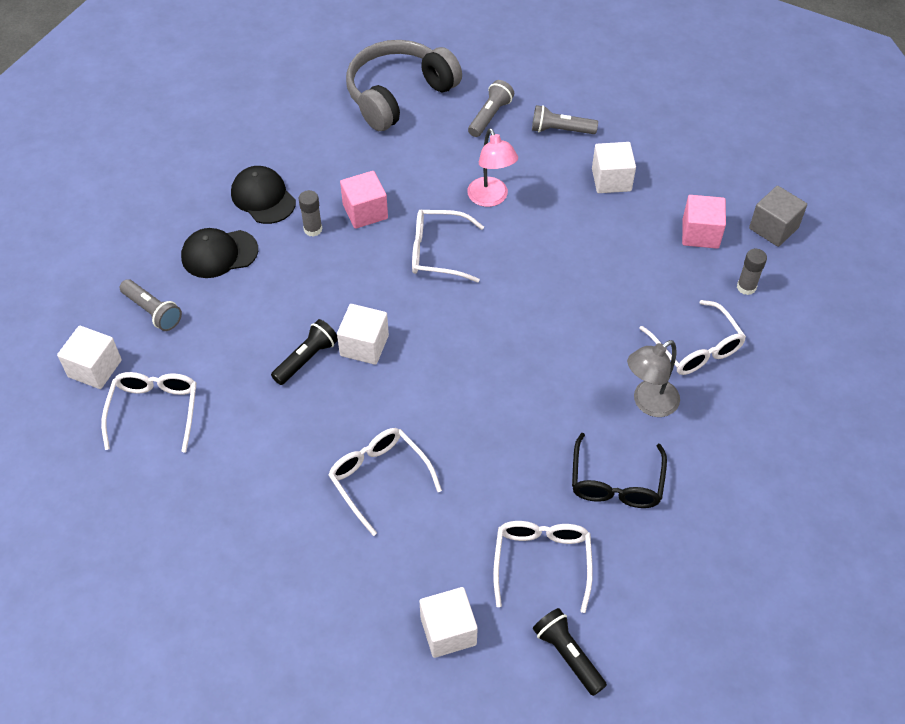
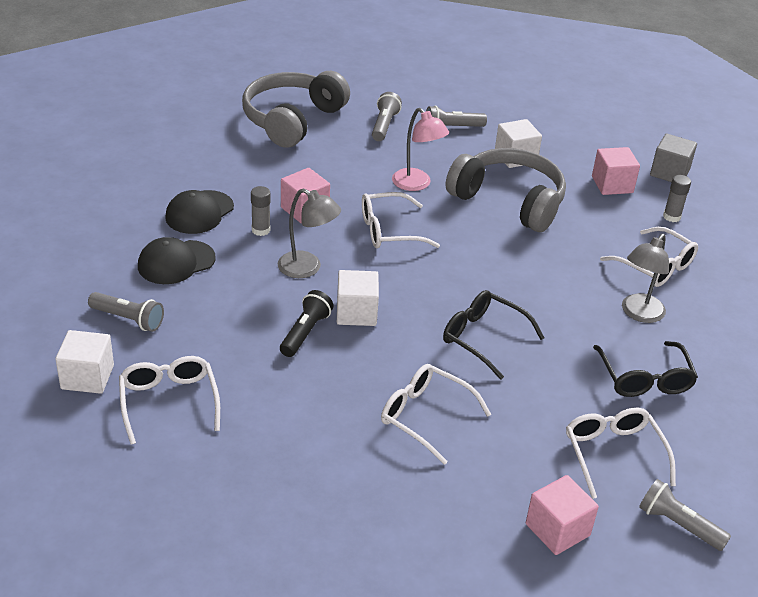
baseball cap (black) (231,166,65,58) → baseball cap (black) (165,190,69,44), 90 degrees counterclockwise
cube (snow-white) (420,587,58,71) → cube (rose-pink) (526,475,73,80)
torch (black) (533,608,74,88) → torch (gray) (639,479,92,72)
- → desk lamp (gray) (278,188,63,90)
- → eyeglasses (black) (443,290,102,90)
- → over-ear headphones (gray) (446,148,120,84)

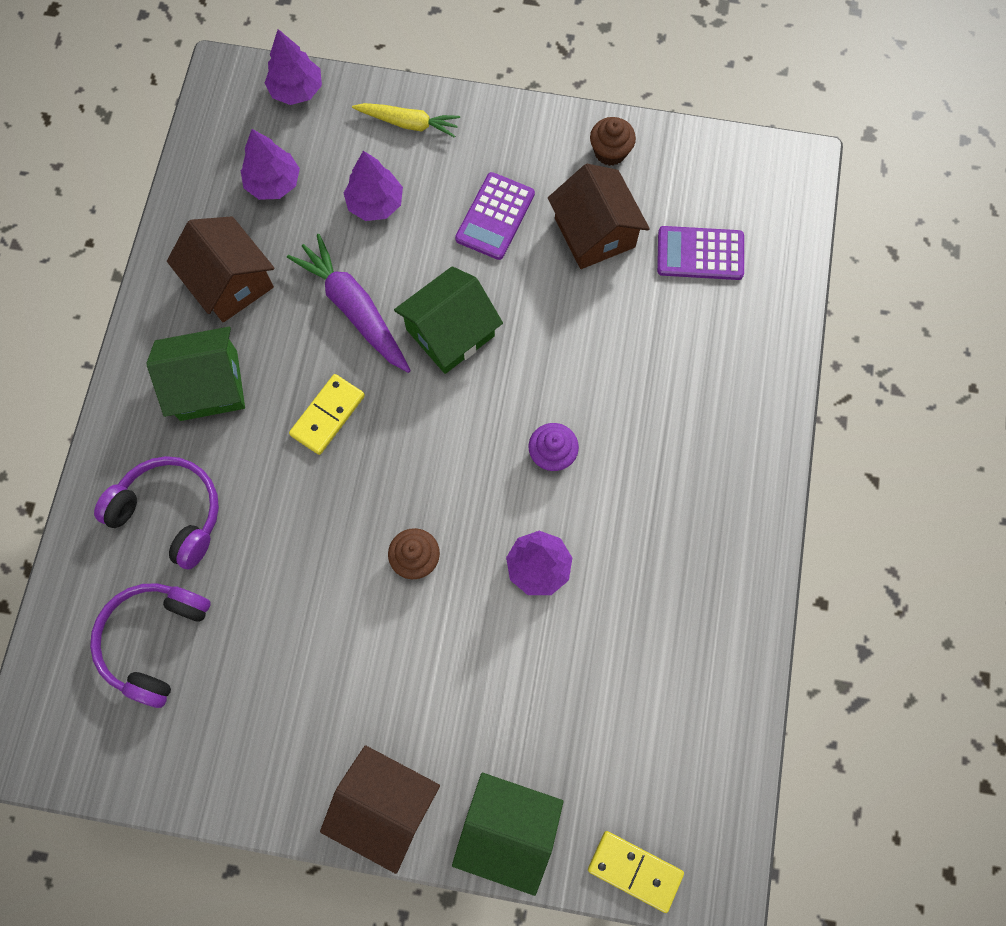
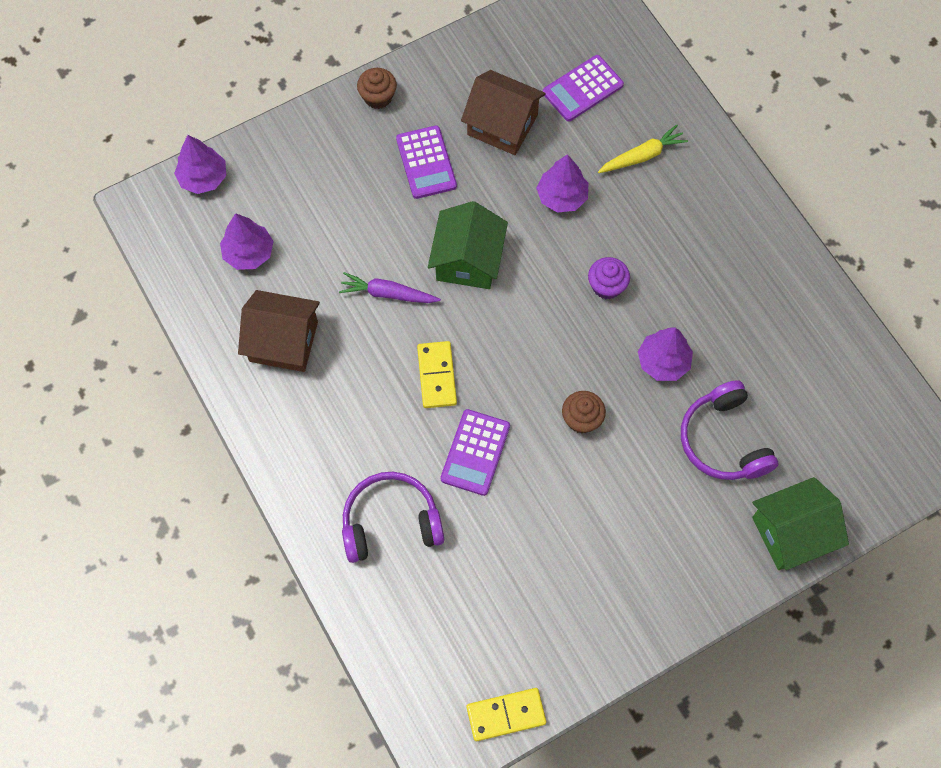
over-ear headphones (purple) (90,583,121,125) → over-ear headphones (purple) (681,380,97,100), move
cottage (emerald) (146,327,99,94) → -
toy carrot (purple) (287,234,124,139) → toy carrot (purple) (339,272,102,31), x0.65
cottage (brown) (320,745,120,129) → -
toy tree (purple) (344,151,59,70) → toy tree (purple) (536,154,52,59), move
toy carrot (yellow) (352,103,108,35) → toy carrot (yellow) (598,125,90,48), move
domino tile (yellow) (588,831,96,82) → domino tile (yellow) (467,688,79,53), move
fairy cake (brown) (590,117,46,49) → fairy cake (brown) (357,68,40,41), move
- → adding machine (purple) (440,409,70,87)

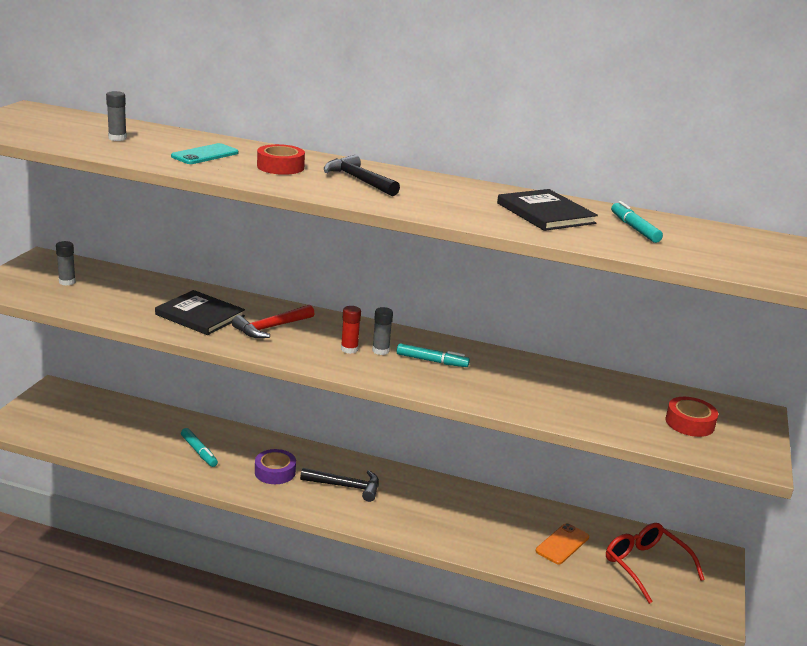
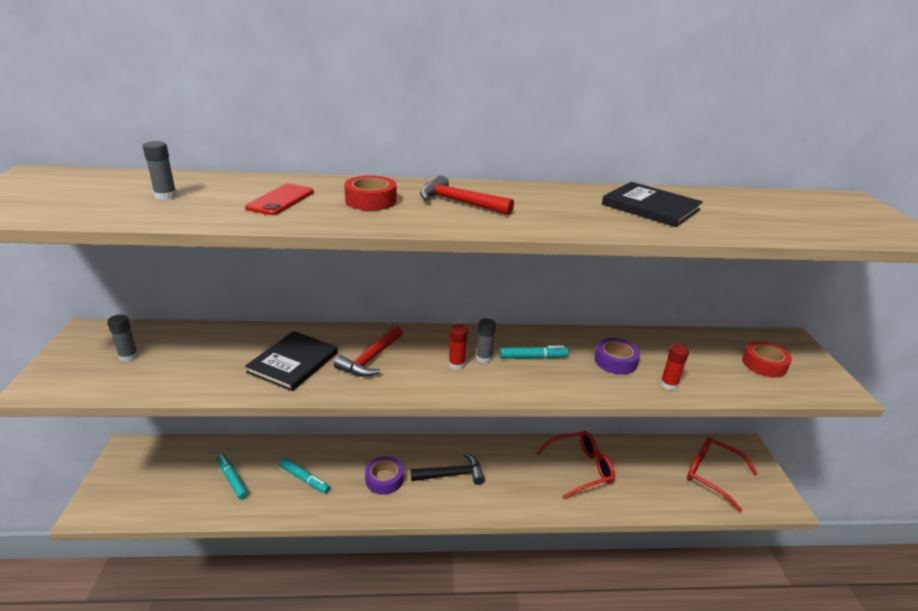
book (black) (155,290,90,45) → book (black) (245,331,93,60), 75 degrees counterclockwise
smartphone (teal) (171,143,68,21) → smartphone (scarlet) (245,184,69,31)
carpenter's hammer (black) (324,155,76,41) → carpenter's hammer (scarlet) (420,175,94,40)
smartphone (orange) (536,523,53,41) → -
marker (teal) (611,201,52,42) → marker (teal) (217,454,31,46), move
- → eyeglasses (scarlet) (536,431,79,68)
- → tape (purple) (595,338,45,37)
- → glue (scarlet) (660,344,29,46)

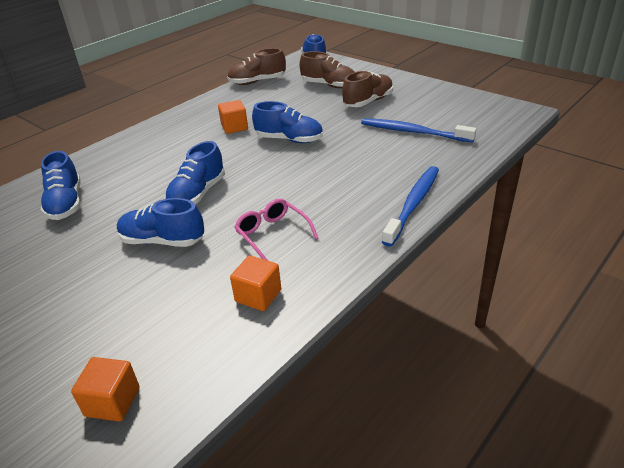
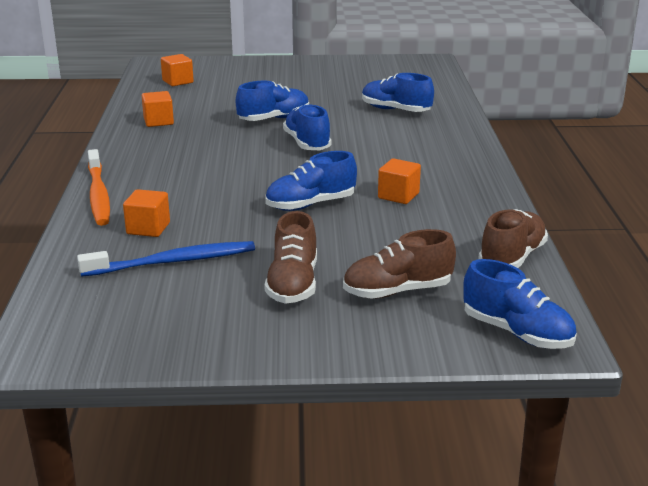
eyeglasses (rose-pink) (235,199,84,62) → -
toothbrush (cobalt) (382,166,57,81) → toothbrush (orange) (88,149,22,77)
- → cube (orange) (123,189,47,48)

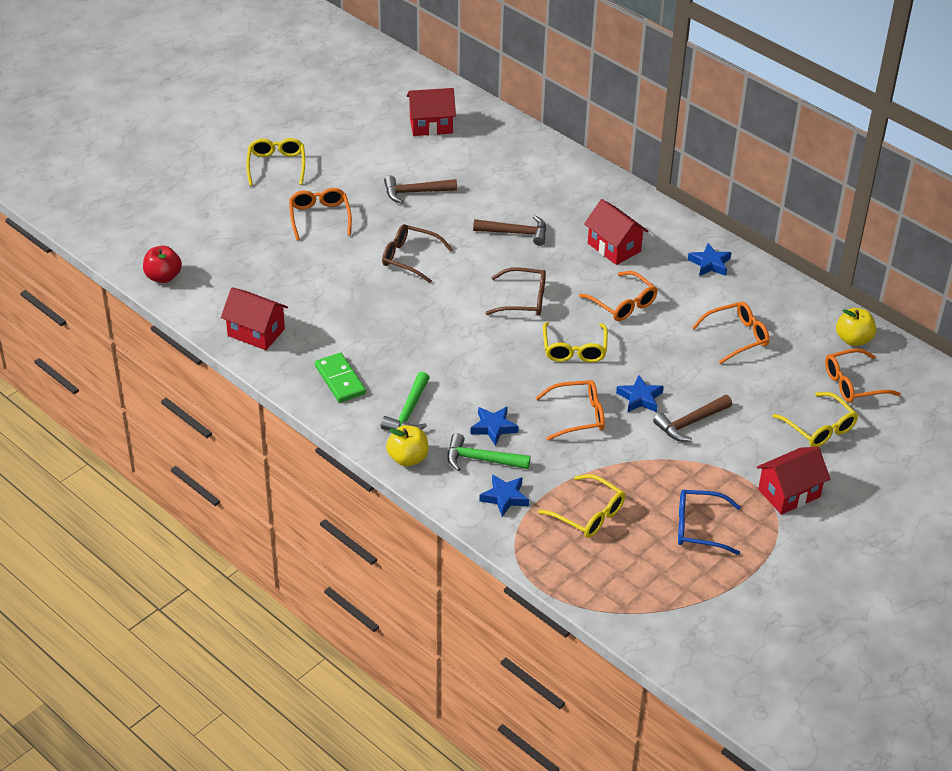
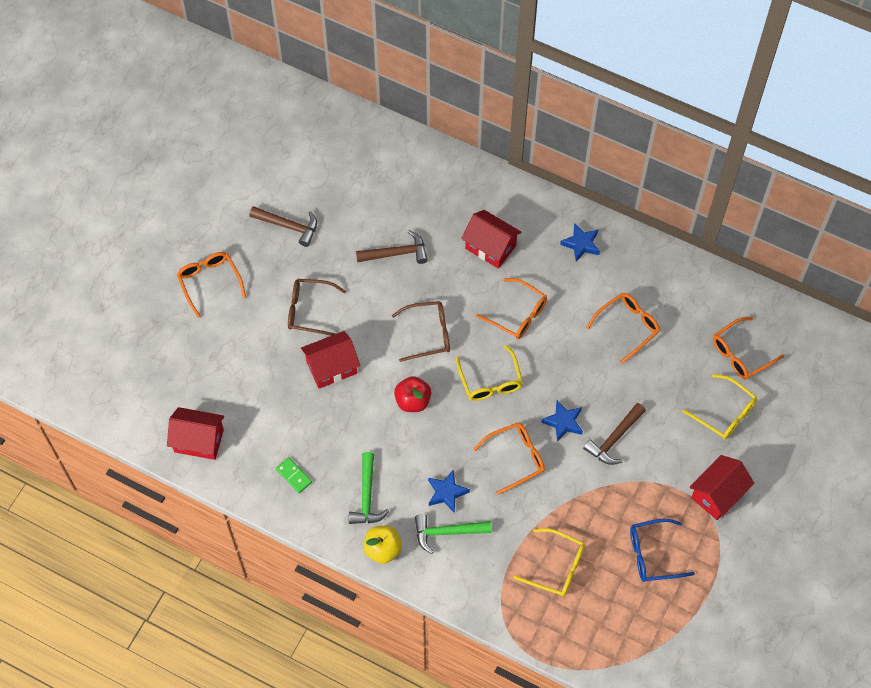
toy apple (scarlet) (143,246,39,37) → toy apple (scarlet) (394,376,37,36), move
eyeglasses (yellow) (246,138,59,48) → -
domino tile (emerald) (315,352,51,51) → domino tile (emerald) (276,457,36,36), x0.64
carpenter's hammer (brown) (384,175,73,29) → carpenter's hammer (brown) (249,206,68,41), 135 degrees counterclockwise
cottage (scarlet) (407,88,49,48) → cottage (scarlet) (301,331,59,57), move
star (cobalt) (479,474,50,43) → -
toy apple (yellow) (836,308,40,38) → -

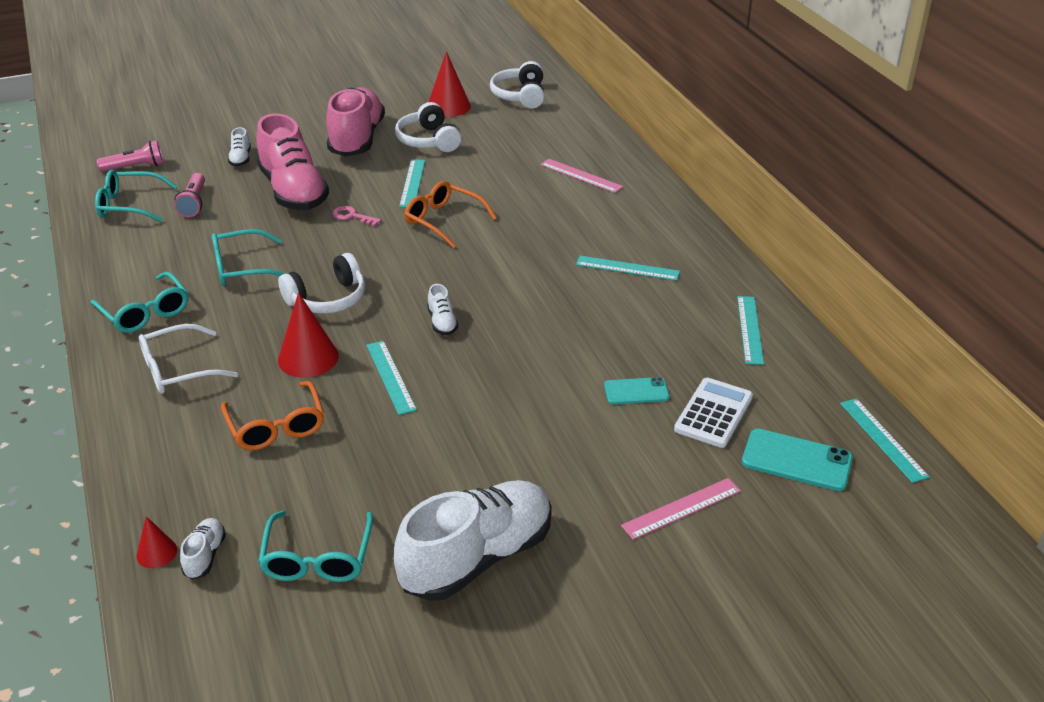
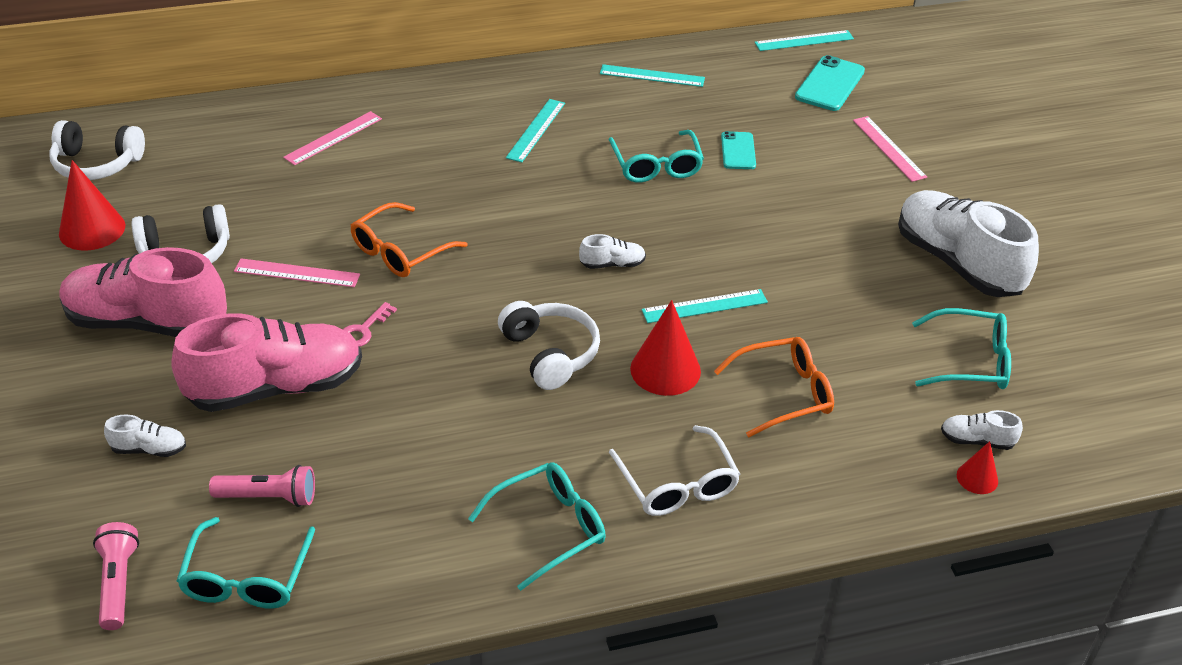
eyeglasses (teal) (212,229,74,57) → eyeglasses (teal) (609,130,95,53), move
measuring stick (teal) (399,159,26,48) → measuring stick (rose-pink) (234,258,126,29)
adding machine (snow-white) (674,378,79,70) → -

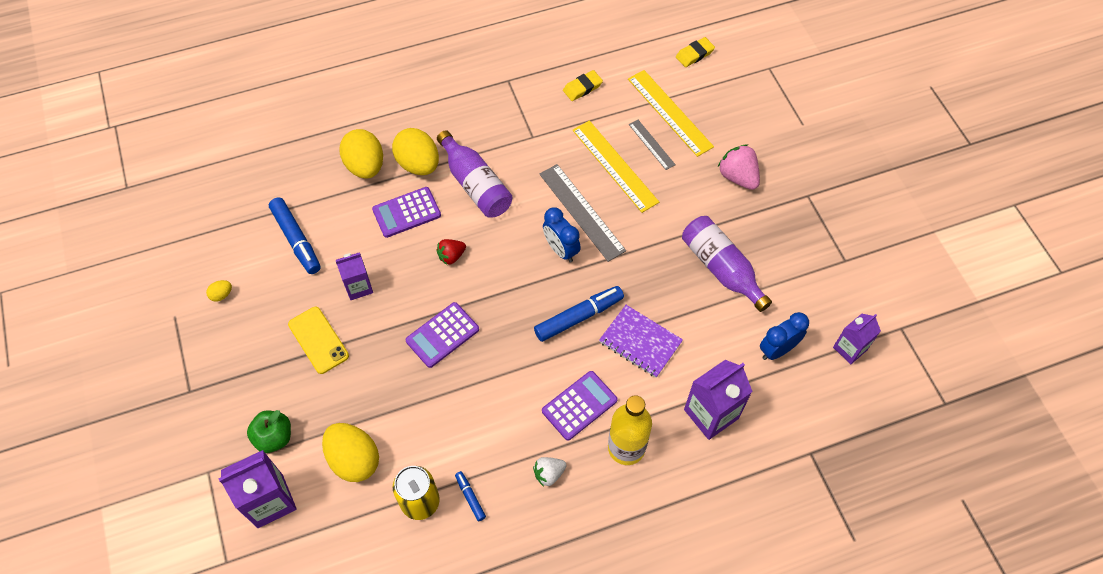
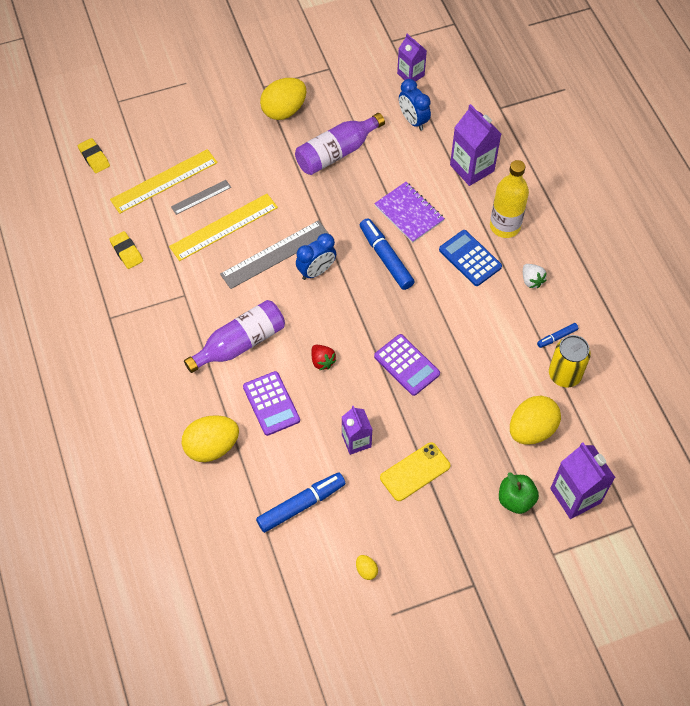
toy egg (yellow) (392,128,47,47) → toy egg (yellow) (260,78,47,42), move
adding machine (purple) (542,371,75,69) → adding machine (cobalt) (439,230,63,56)
exercise book (purple) (599,305,84,73) → exercise book (purple) (374,182,71,61), 75 degrees counterclockwise
berry (rose-pink) (718,144,42,46) → -

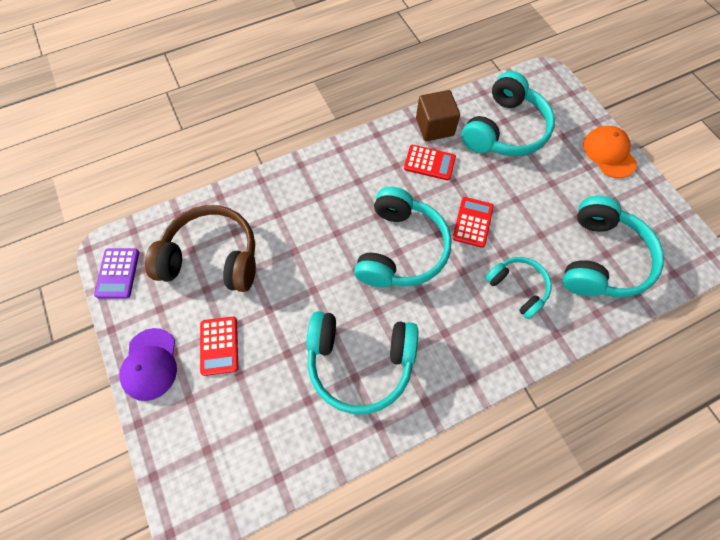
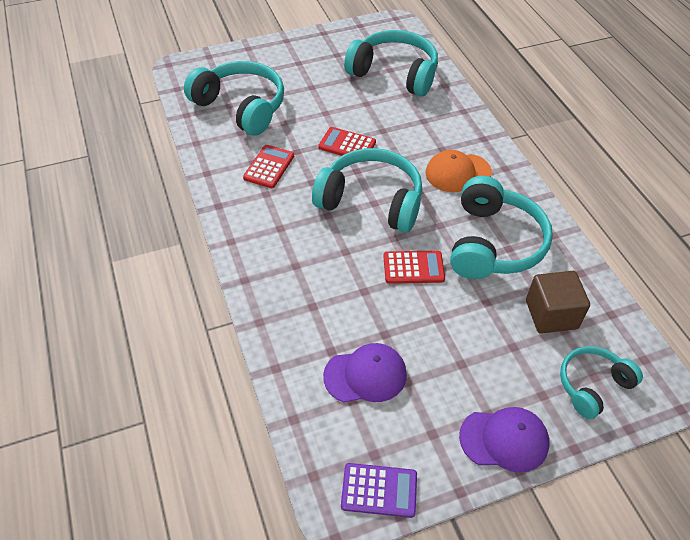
over-ear headphones (brown) (145,205,111,87) → baseball cap (purple) (323,343,84,59)
adding machine (scarlet) (200,317,38,59) → adding machine (scarlet) (383,251,62,33), move
cube (brown) (416,90,44,51) → cube (brown) (526,271,64,63), move
over-ear headphones (teal) (485,257,67,62) → over-ear headphones (teal) (560,346,83,73), move
baseball cap (orange) (583,126,54,52) → baseball cap (orange) (425,150,67,42), move

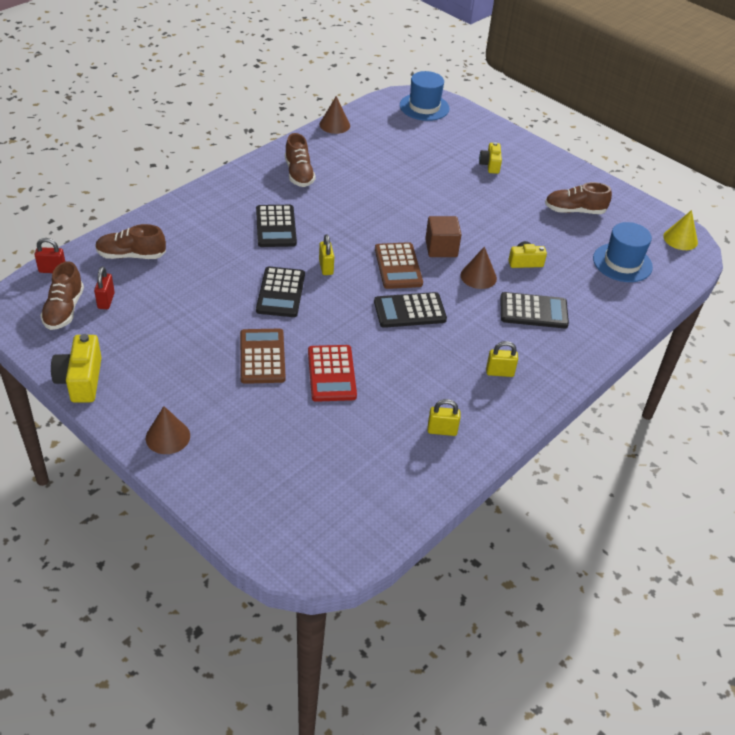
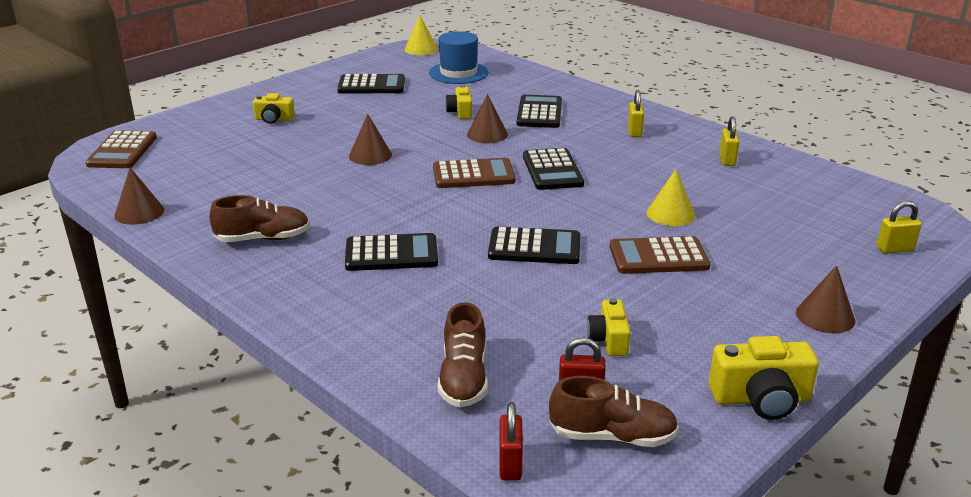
adding machine (scarlet) (308,345,49,57) → cone (yellow) (647,169,48,57)
padlock (yellow) (319,234,15,41) → padlock (yellow) (877,201,45,53), move
hat (cobalt) (400,71,50,50) → adding machine (brown) (86,130,71,38)
cube (brown) (425,216,37,41) → -
sneaker (brown) (545,182,67,32) → adding machine (black) (337,74,68,20)
- → cone (brown) (349,114,43,51)
- → photo camera (yellow) (587,298,44,58)

